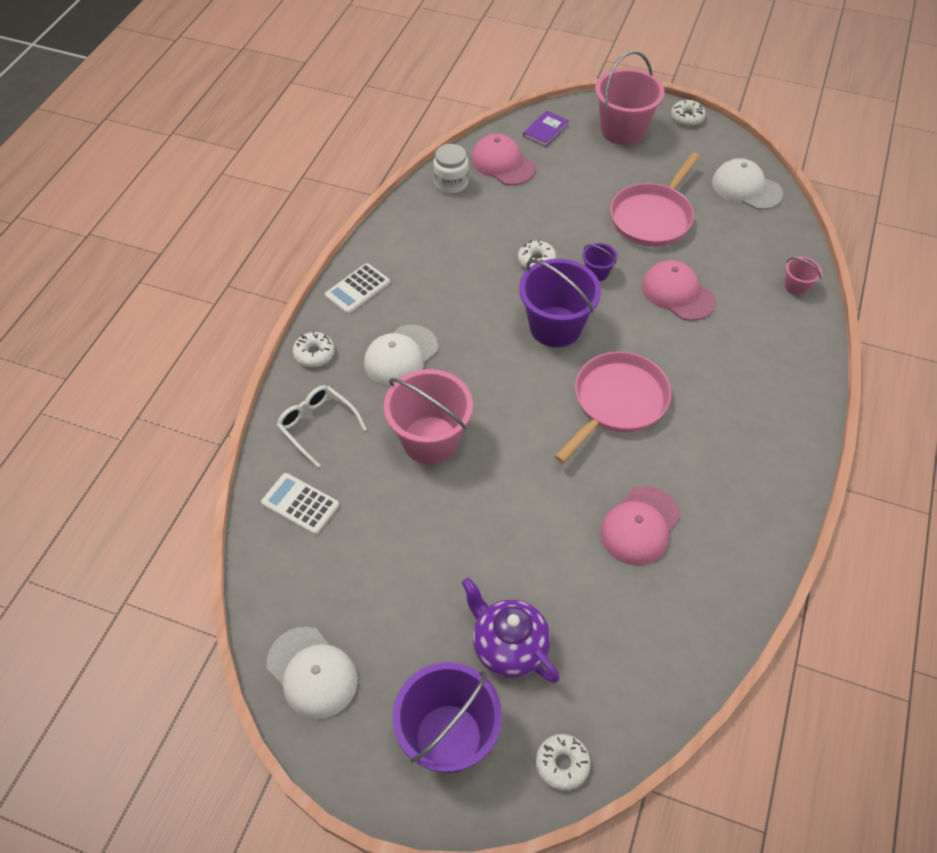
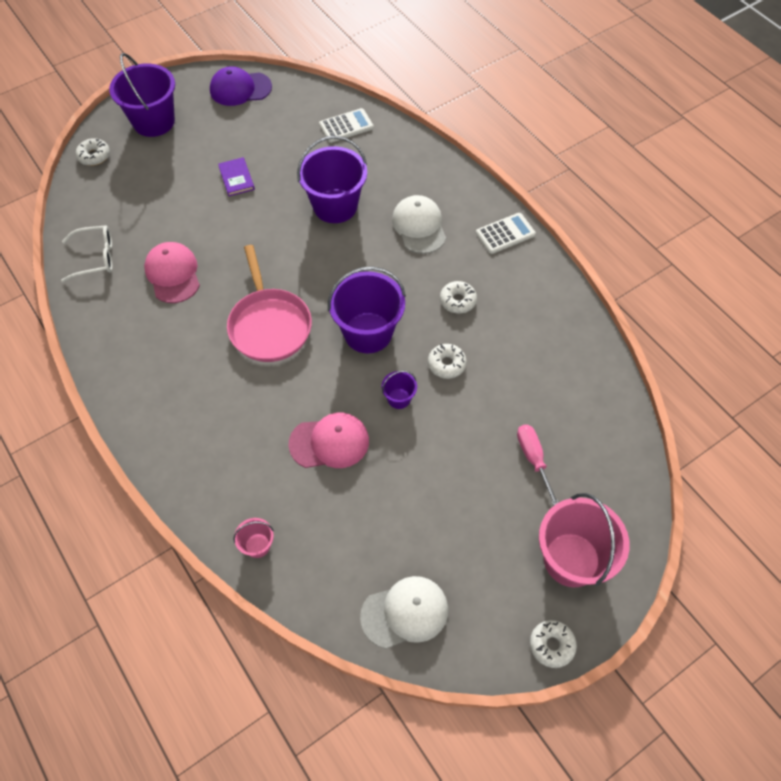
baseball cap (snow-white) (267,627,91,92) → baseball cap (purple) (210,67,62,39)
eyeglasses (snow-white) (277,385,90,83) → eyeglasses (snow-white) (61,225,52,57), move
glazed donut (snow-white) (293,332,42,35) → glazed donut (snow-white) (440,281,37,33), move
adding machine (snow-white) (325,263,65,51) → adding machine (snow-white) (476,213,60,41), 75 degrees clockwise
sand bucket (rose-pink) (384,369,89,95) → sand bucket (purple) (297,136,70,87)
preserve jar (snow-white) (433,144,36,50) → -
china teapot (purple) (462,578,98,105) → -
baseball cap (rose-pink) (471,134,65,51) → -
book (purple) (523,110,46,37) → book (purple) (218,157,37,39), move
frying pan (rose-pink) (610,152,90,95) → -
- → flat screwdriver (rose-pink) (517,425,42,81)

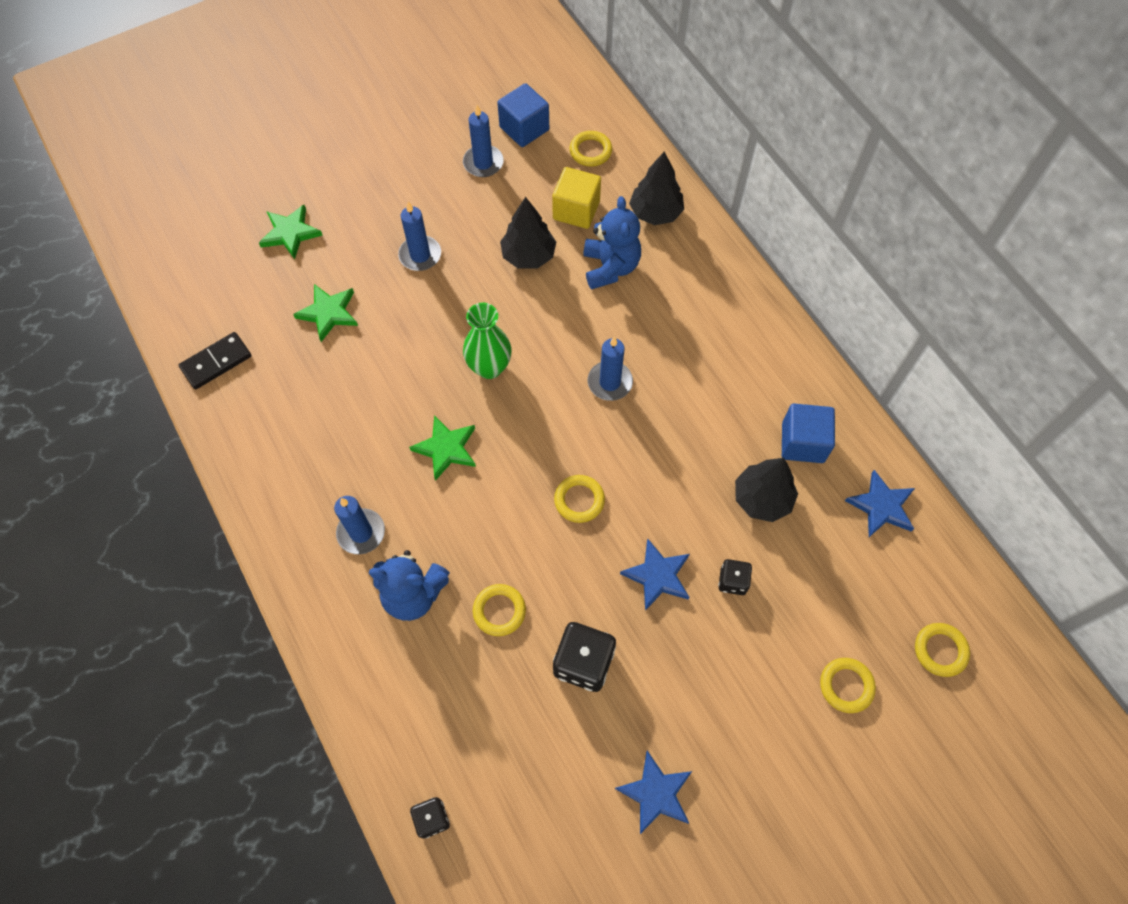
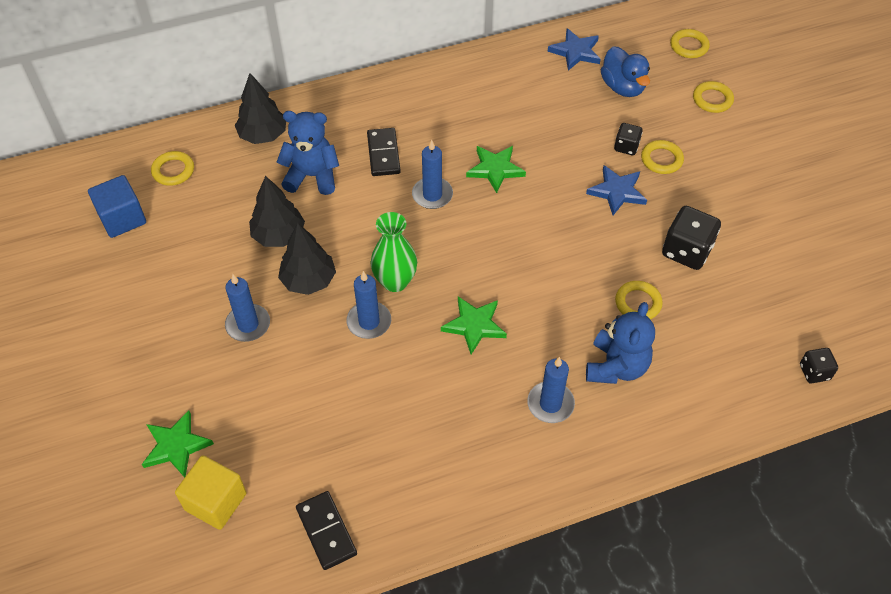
star (emerald) (293,284,65,58) → star (emerald) (466,146,60,47), move
wax candle (cobalt) (463,105,41,72) → wax candle (cobalt) (346,271,45,68), move
cube (yellow) (552,167,49,62) → cube (yellow) (175,455,71,75), move
hoop (yellow) (554,475,51,48) → hoop (yellow) (641,140,43,34), move
star (cobalt) (615,751,77,83) → -
toy tree (black) (735,458,63,64) → toy tree (black) (278,222,58,73), move
cube (cobalt) (782,404,53,59) → -
- → domino tile (black) (367,128,34,48)
- → rubber duck (cobalt) (601,46,49,51)

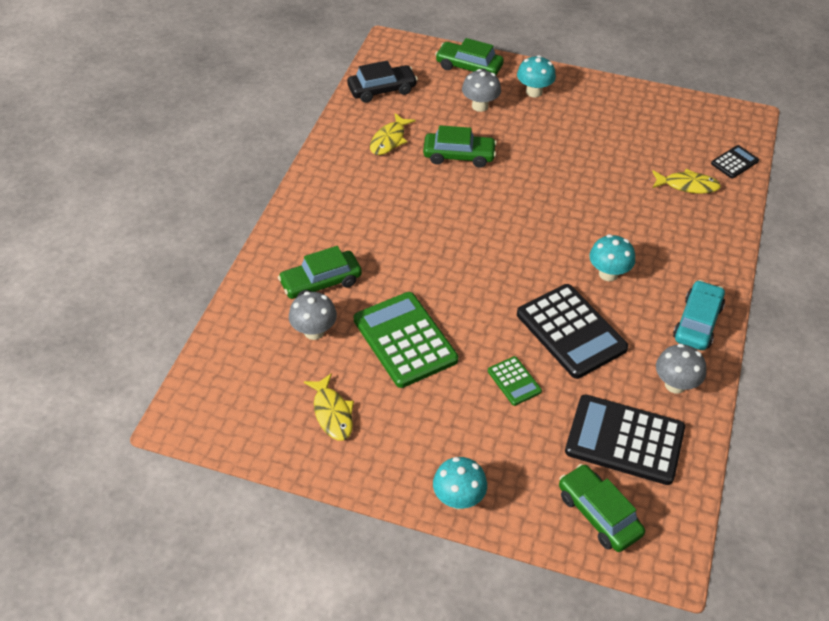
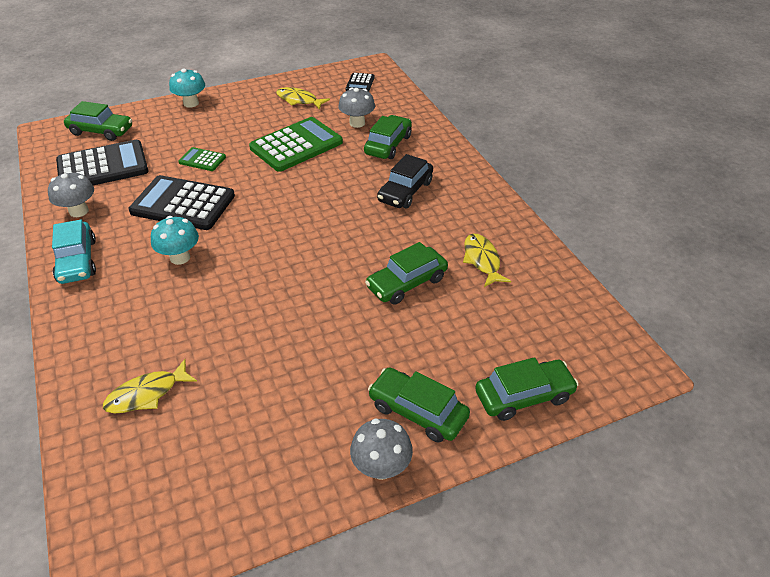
toy car (black) (347,61,71,42) → toy car (black) (377,154,56,54), move
adding machine (emerald) (354,292,104,96) → adding machine (emerald) (249,117,94,55), 60 degrees counterclockwise
mushroom (gray) (462,69,39,43) → mushroom (gray) (350,419,63,61), move
mushroom (teal) (517,55,39,42) → toy car (emerald) (368,367,102,75)
adding machine (black) (711,145,48,34) → adding machine (black) (346,73,29,19), move

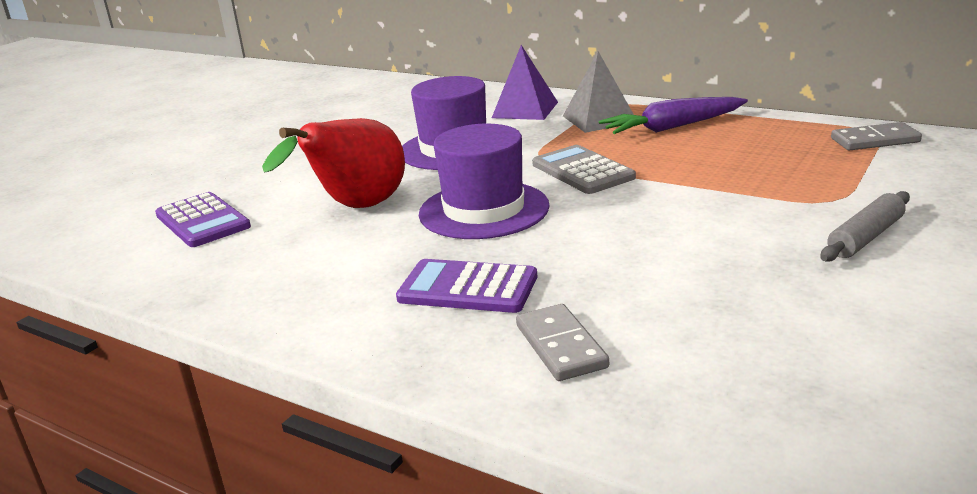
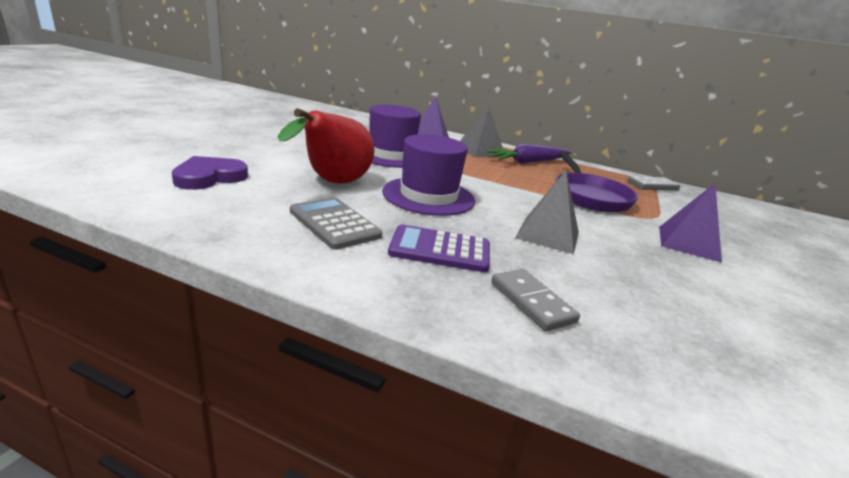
adding machine (purple) (155,192,96,55) → love heart (purple) (171,156,77,34)
adding machine (gray) (532,145,104,49) → adding machine (gray) (290,197,92,53), move
pastry roller (gray) (820,191,90,71) → solid pyramid (purple) (659,183,63,80)
- → solid pyramid (gray) (515,170,64,84)
- → frying pan (purple) (555,151,83,62)

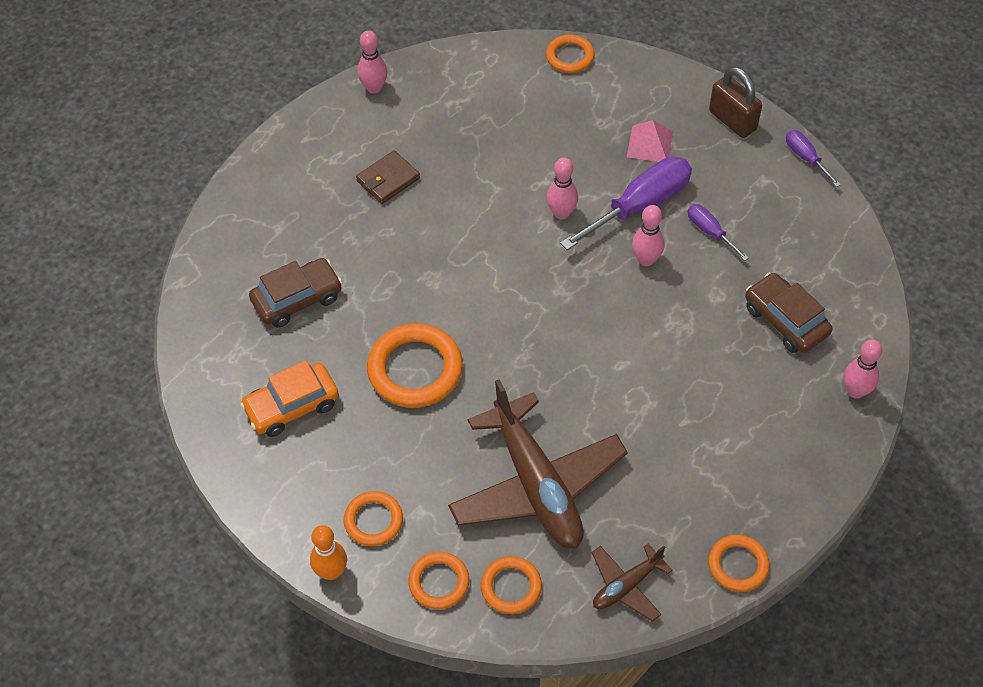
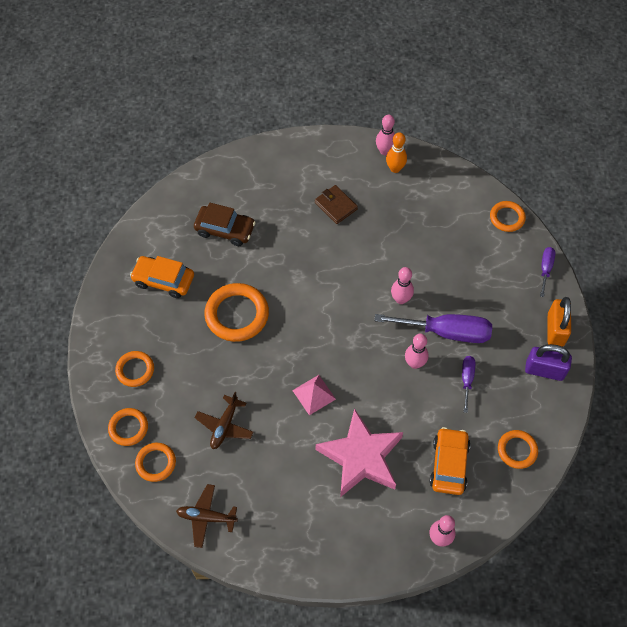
skittle (orange) (310,525,37,55) → skittle (orange) (386,132,21,41), move
billfold (brown) (356,150,64,54) → billfold (brown) (315,185,43,39), 45 degrees clockwise
toy plane (brown) (448,379,180,170) → toy plane (brown) (194,392,60,57), x0.48
solid pyramid (rose-pink) (627,120,46,42) → solid pyramid (rose-pink) (292,375,44,40), move
hoop (orange) (708,535,62,57) → hoop (orange) (498,430,40,39), move
padlock (brown) (709,67,53,71) → padlock (orange) (548,297,23,50)
toy car (brown) (745,273,87,80) → toy car (orange) (430,427,40,68)
flat screwdriver (purple) (786,130,55,57) → flat screwdriver (purple) (540,247,16,50), move
- → star (rose-pink) (316,408,87,89)
- → padlock (purple) (525,344,47,37)

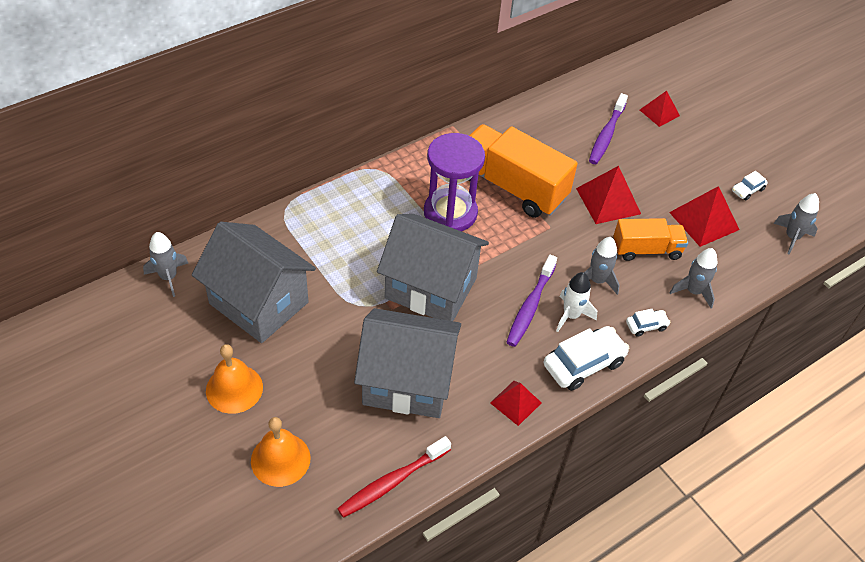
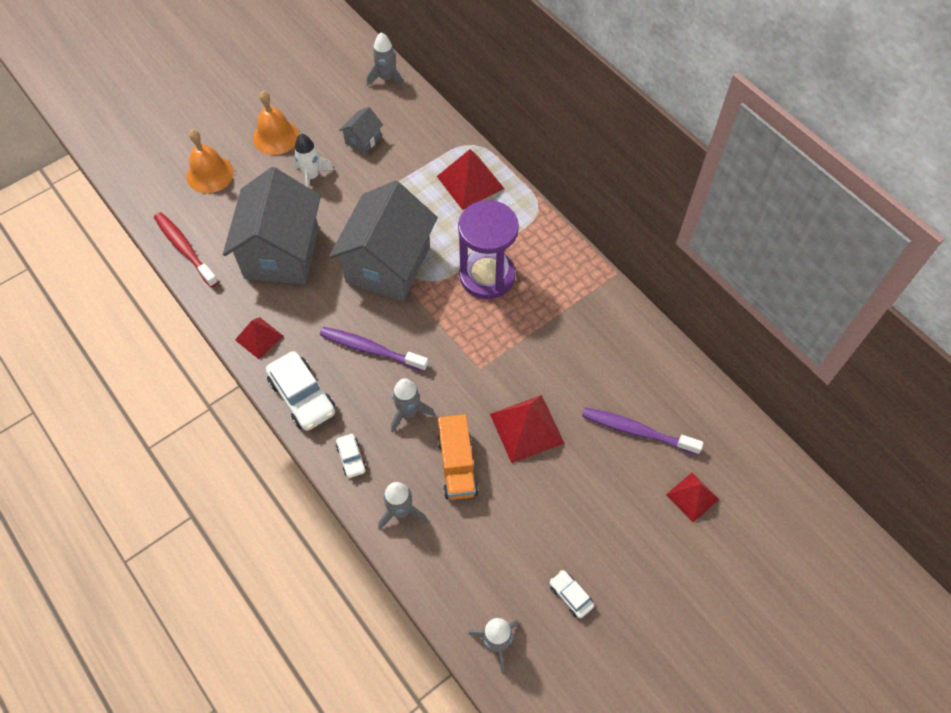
cottage (gray) (192,222,124,121) → cottage (gray) (339,107,44,48), x0.43
toy truck (orange) (468,124,110,94) → -
spaceship (snow-white) (556,272,41,60) → spaceship (snow-white) (293,133,41,55), move
solid pyramid (scarlet) (669,186,70,61) → solid pyramid (scarlet) (437,149,67,61), move

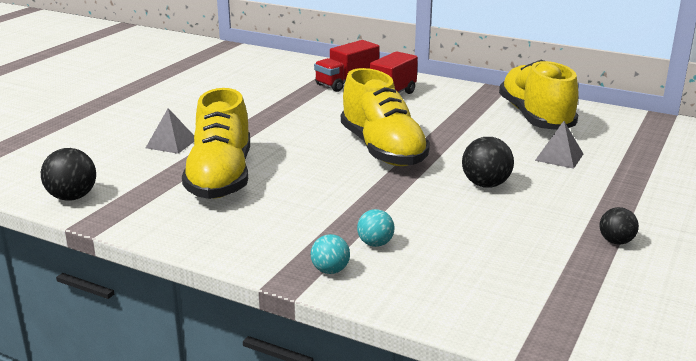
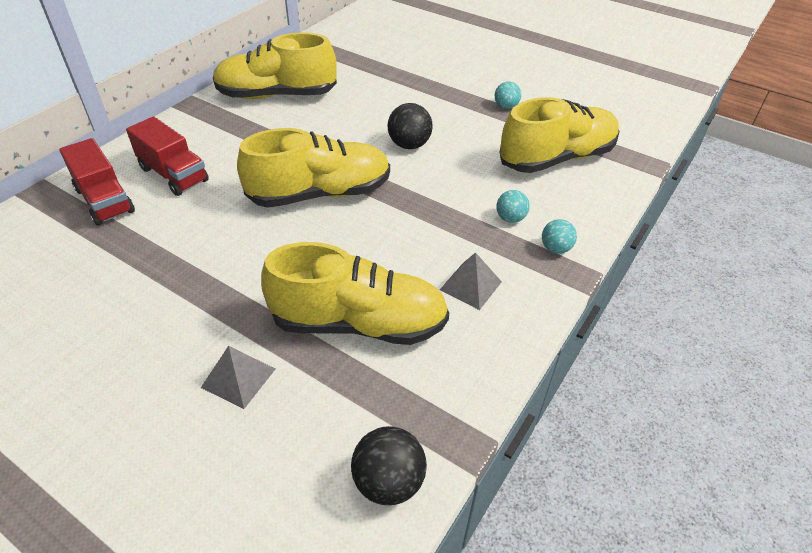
solid pyramid (gray) (535,121,48,48) → solid pyramid (gray) (440,252,62,58), move
ball (black) (599,207,40,37) → ball (teal) (495,82,26,27)
- → sneaker (yellow) (500,97,120,76)

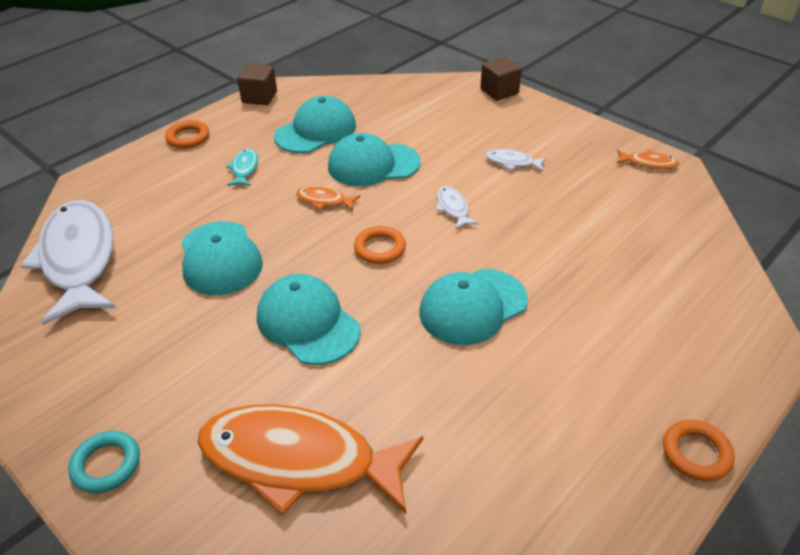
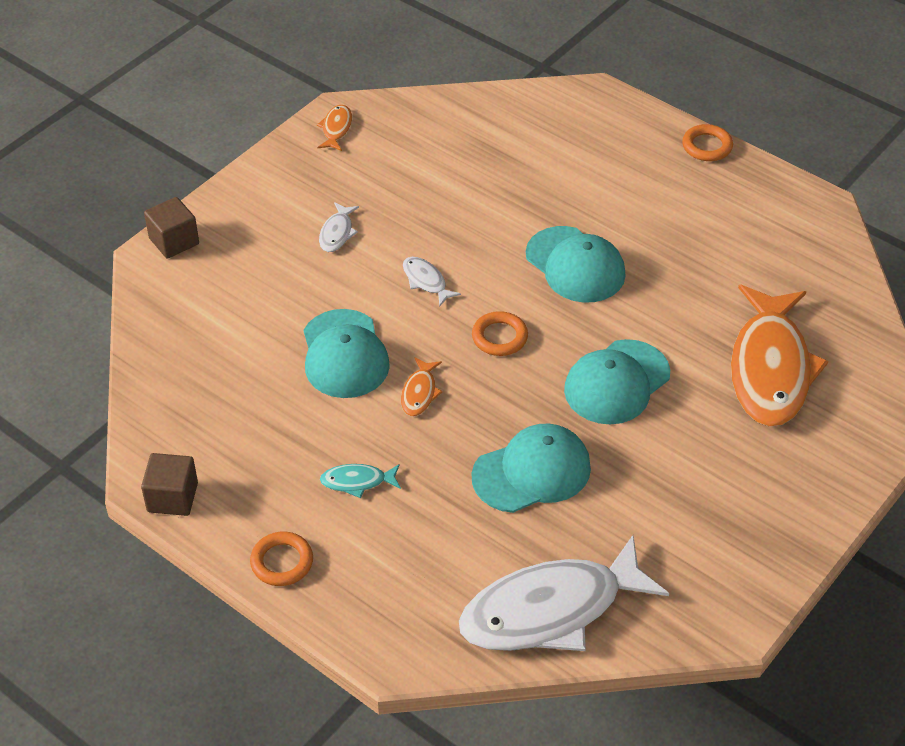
hoop (teal) (68,431,72,62) → -
baseball cap (teal) (274,96,82,57) → -
toy fish (snow-white) (436,186,43,44) → toy fish (snow-white) (403,257,58,50), 75 degrees clockwise

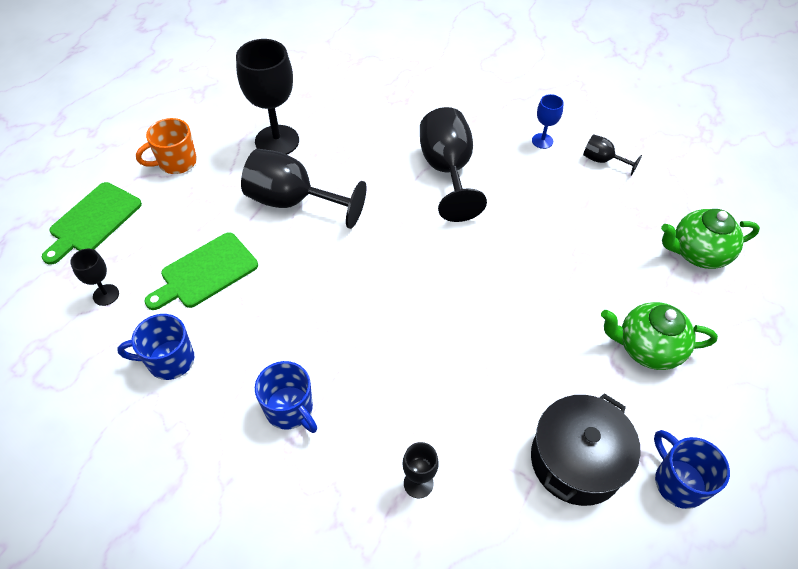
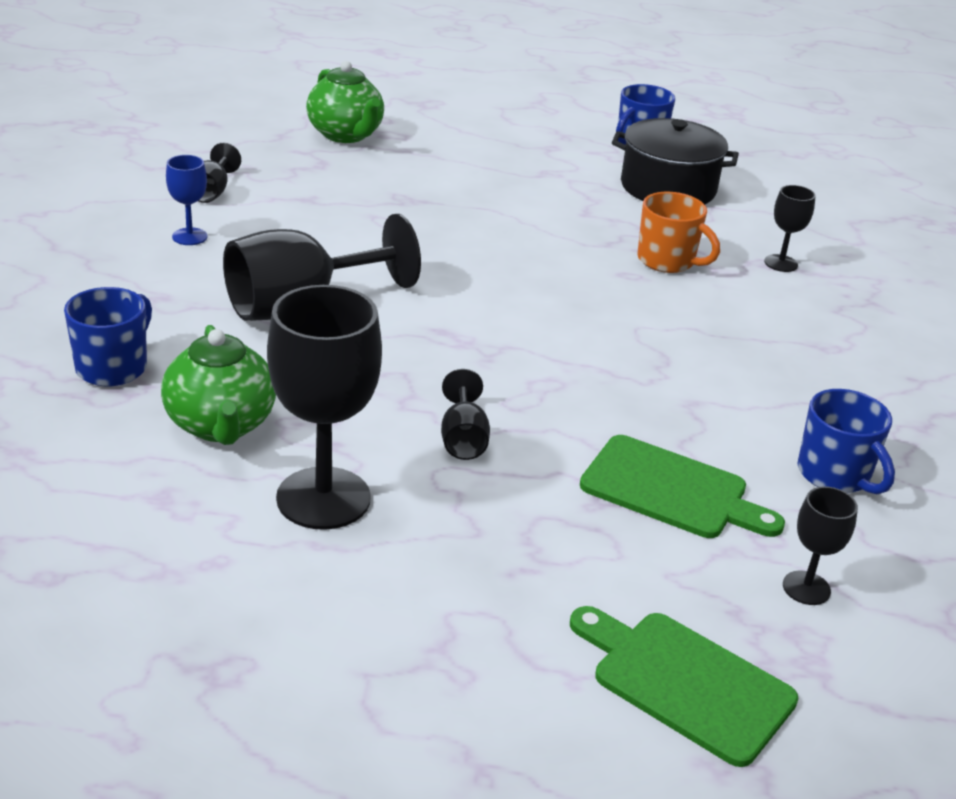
chopping board (emerald) (42,182,100,83) → chopping board (emerald) (570,606,228,161), 150 degrees counterclockwise
tea mug (orange) (136,118,61,56) → tea mug (orange) (637,192,83,81), move
wine glass (black) (241,149,125,80) → wine glass (black) (441,369,49,91), x0.49
tea mug (cobalt) (255,361,62,72) → tea mug (cobalt) (64,287,88,99), move
china teapot (emerald) (601,302,117,68) → china teapot (emerald) (161,325,115,120), move

